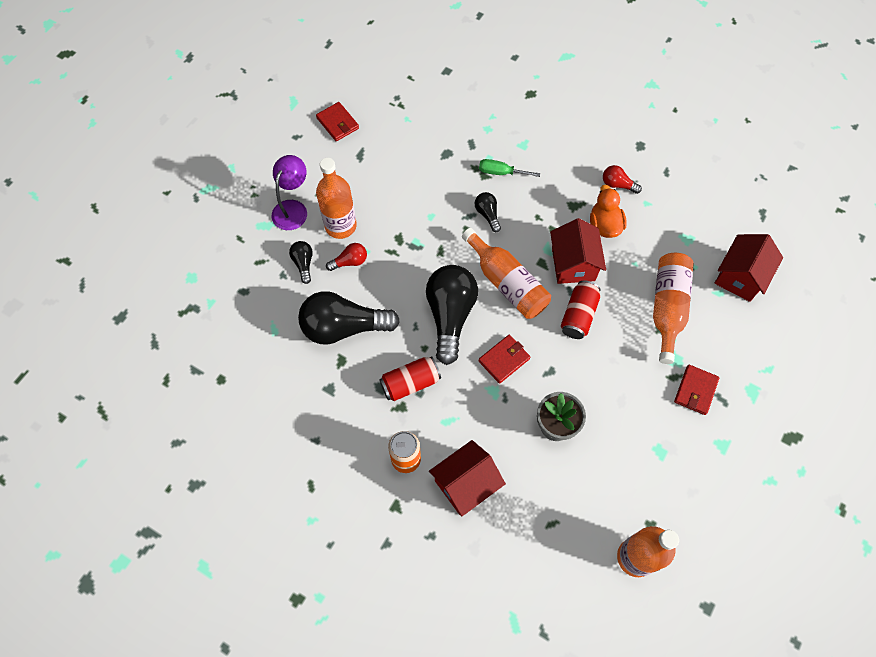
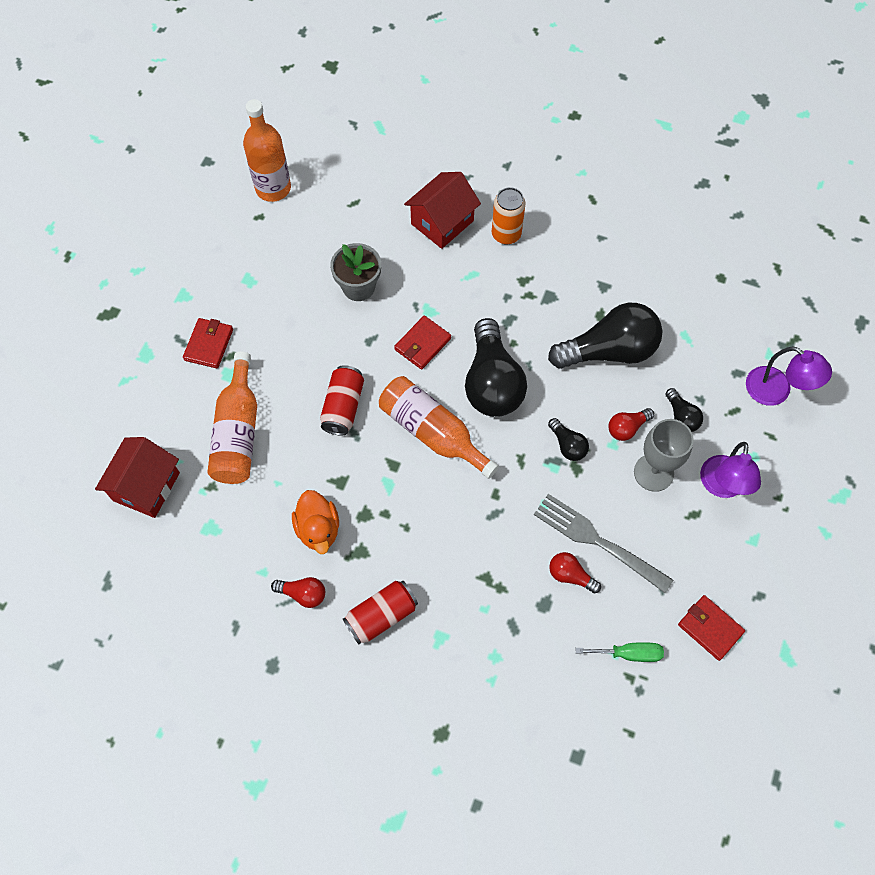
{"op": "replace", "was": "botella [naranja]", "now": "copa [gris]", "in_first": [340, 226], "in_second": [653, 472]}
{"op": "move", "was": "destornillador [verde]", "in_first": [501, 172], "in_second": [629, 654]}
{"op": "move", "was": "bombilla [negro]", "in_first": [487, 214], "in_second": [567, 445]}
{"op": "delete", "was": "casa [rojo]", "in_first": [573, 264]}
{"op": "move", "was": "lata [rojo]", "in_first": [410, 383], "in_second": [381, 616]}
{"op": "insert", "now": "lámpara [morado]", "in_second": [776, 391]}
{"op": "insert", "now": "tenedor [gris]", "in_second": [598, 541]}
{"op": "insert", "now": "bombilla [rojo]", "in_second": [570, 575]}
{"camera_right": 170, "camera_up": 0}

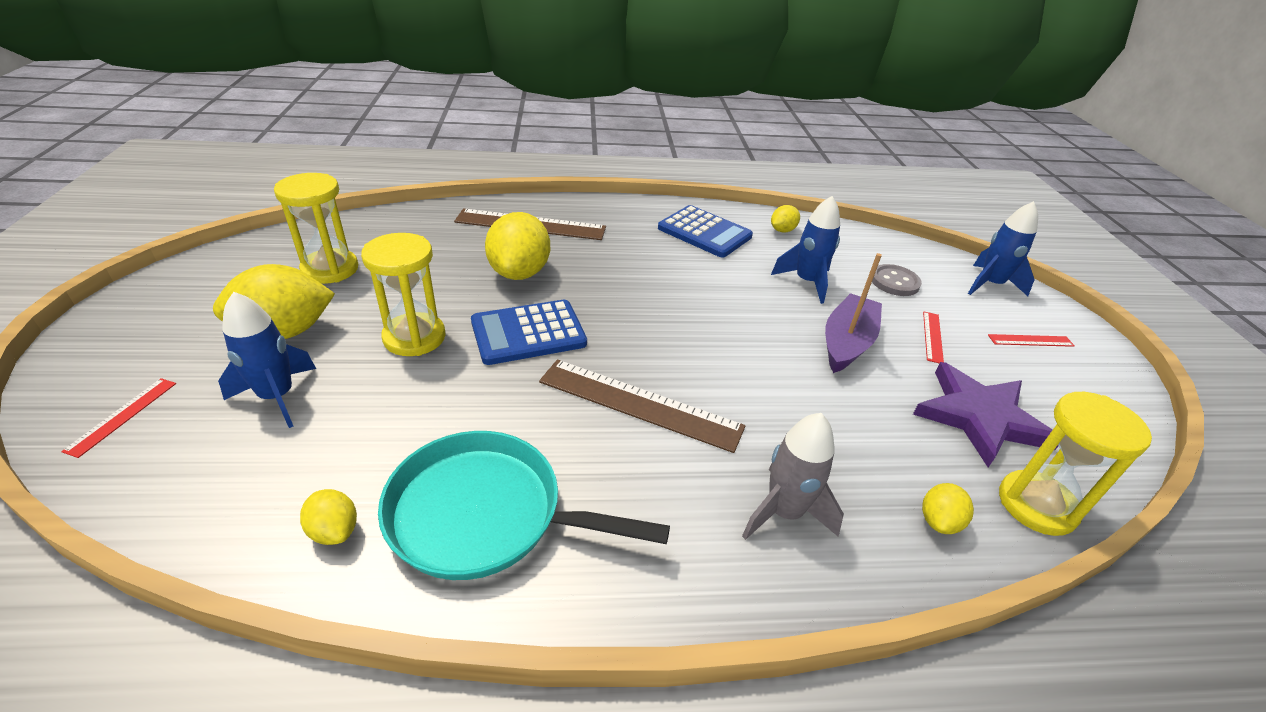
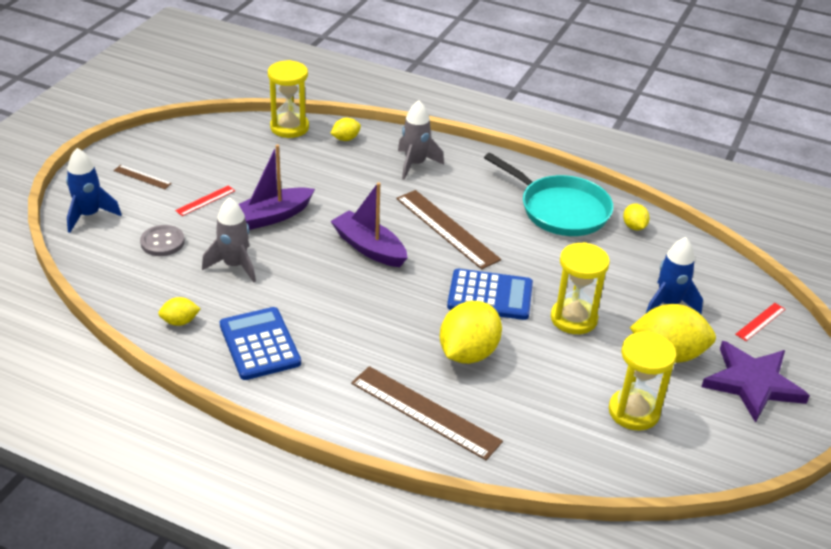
{"op": "recolor", "was": "cohete [azul]", "now": "cohete [gris]", "in_first": [806, 282], "in_second": [234, 265]}
{"op": "recolor", "was": "regla [rojo]", "now": "regla [marrón]", "in_first": [1030, 340], "in_second": [142, 177]}
{"op": "move", "was": "estrella [morado]", "in_first": [979, 417], "in_second": [753, 383]}
{"op": "insert", "now": "barco [morado]", "in_second": [369, 248]}
{"camera_right": -150, "camera_up": 0}

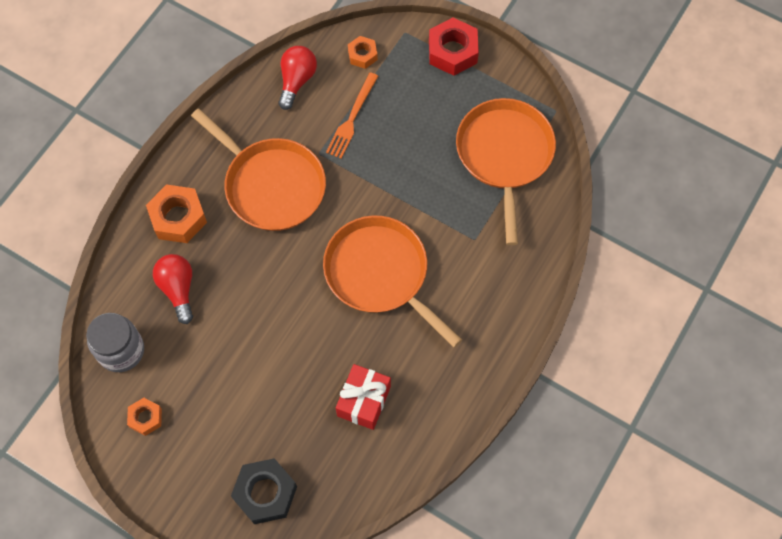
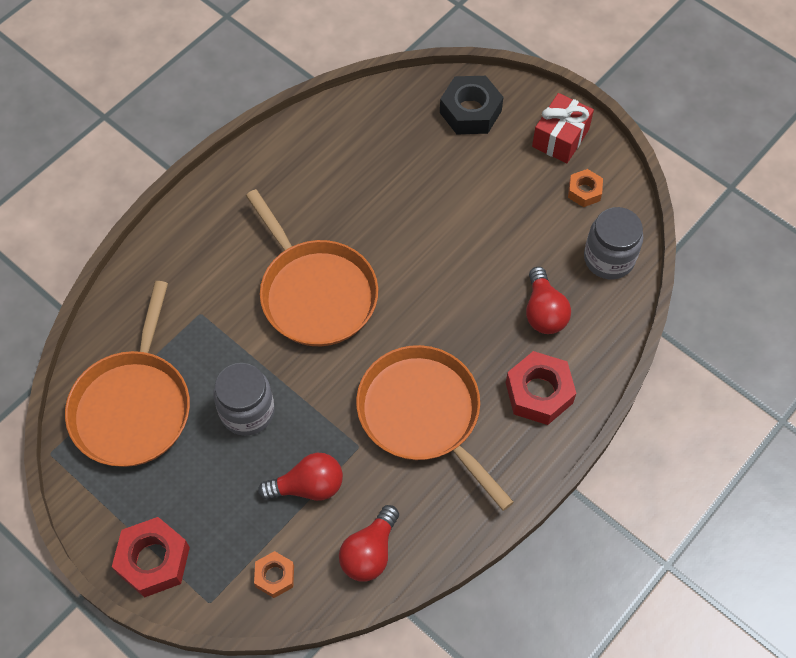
{"op": "replace", "was": "tenedor [naranja]", "now": "bombilla [rojo]", "in_first": [352, 118], "in_second": [308, 486]}
{"op": "recolor", "was": "tuerca [naranja]", "now": "tuerca [rojo]", "in_first": [178, 218], "in_second": [539, 393]}
{"op": "move", "was": "regalo [rojo]", "in_first": [363, 401], "in_second": [560, 138]}
{"op": "insert", "now": "tarro [gris]", "in_second": [247, 411]}
{"camera_right": -170, "camera_up": -5}

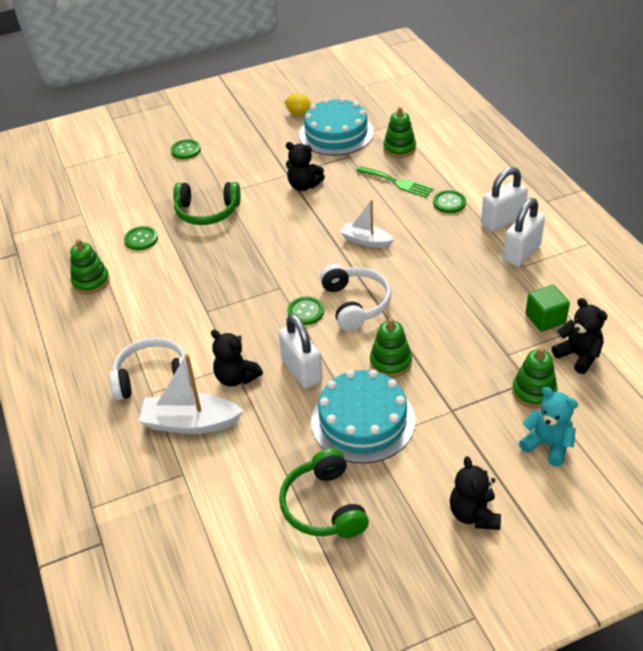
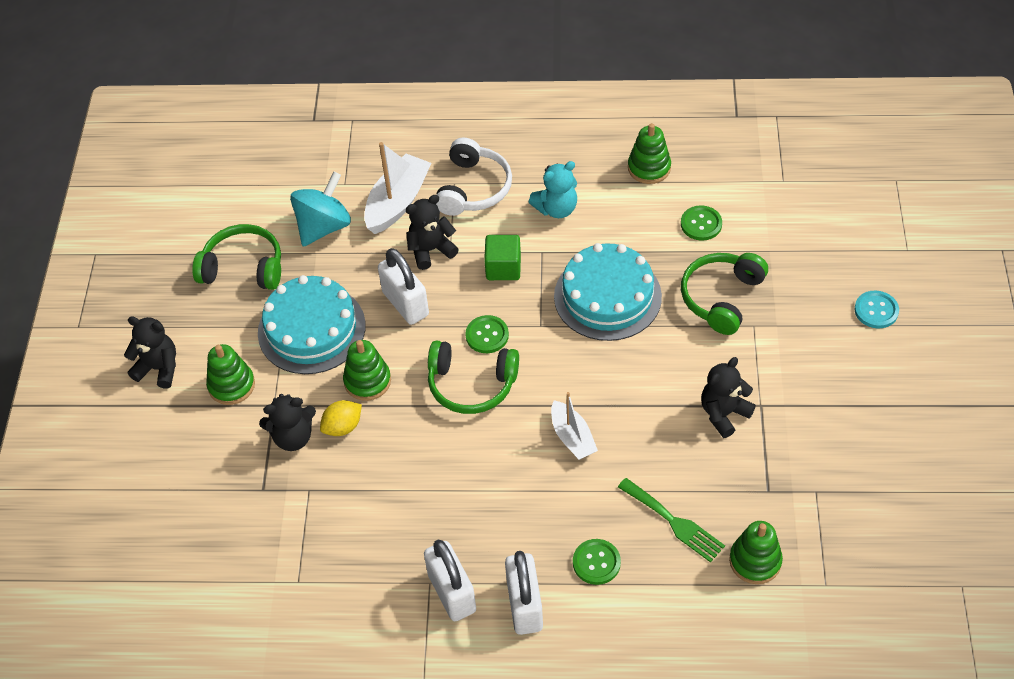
{"op": "move", "was": "limón [amarillo]", "in_first": [299, 113], "in_second": [343, 427]}
{"op": "move", "was": "tarta [turquesa]", "in_first": [336, 133], "in_second": [607, 296]}
{"op": "recolor", "was": "botón [verde]", "now": "botón [turquesa]", "in_first": [186, 150], "in_second": [876, 310]}
{"op": "rotate", "was": "tenedor [verde]", "in_first": [397, 182], "in_second": [674, 522], "clockwise": -105}
{"op": "rotate", "was": "barco [blanco]", "in_first": [366, 241], "in_second": [572, 437], "clockwise": 105}
{"op": "recolor", "was": "auriculares [blanco]", "now": "auriculares [verde]", "in_first": [355, 303], "in_second": [471, 384]}
{"op": "move", "was": "cubo [verde]", "in_first": [545, 319], "in_second": [503, 268]}
{"op": "move", "was": "osito [negro]", "in_first": [578, 356], "in_second": [293, 437]}
{"op": "rotate", "was": "candado [blanco]", "in_first": [302, 371], "in_second": [405, 304], "clockwise": 60}
{"op": "move", "was": "juguete apilable [verde]", "in_first": [534, 392], "in_second": [231, 385]}
{"op": "move", "was": "osito [turquesa]", "in_first": [547, 445], "in_second": [556, 208]}
{"op": "insert", "now": "peonza [turquesa]", "in_second": [324, 226]}
{"camera_right": 115, "camera_up": 10}

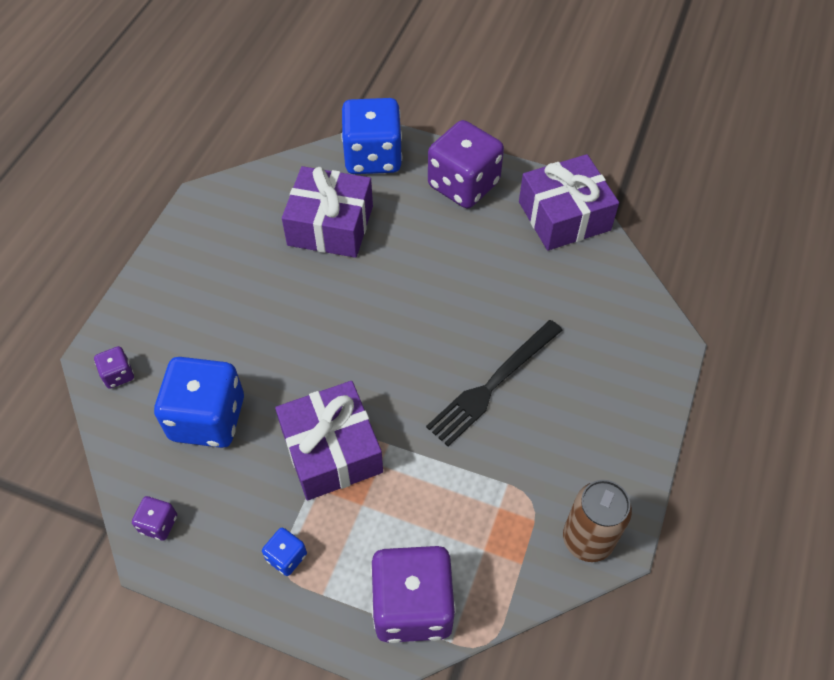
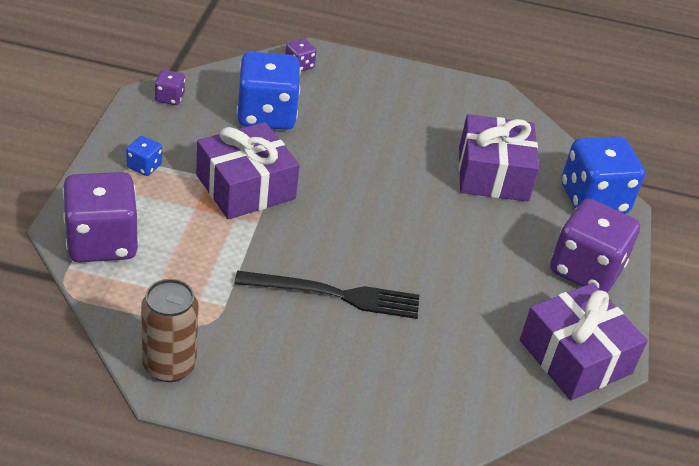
{"op": "rotate", "was": "tenedor [negro]", "in_first": [493, 384], "in_second": [335, 294], "clockwise": 150}
{"camera_right": 75, "camera_up": -15}

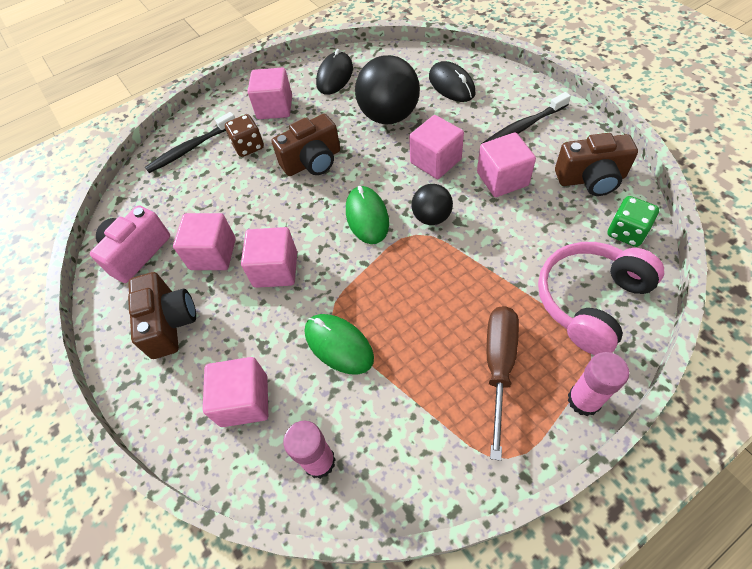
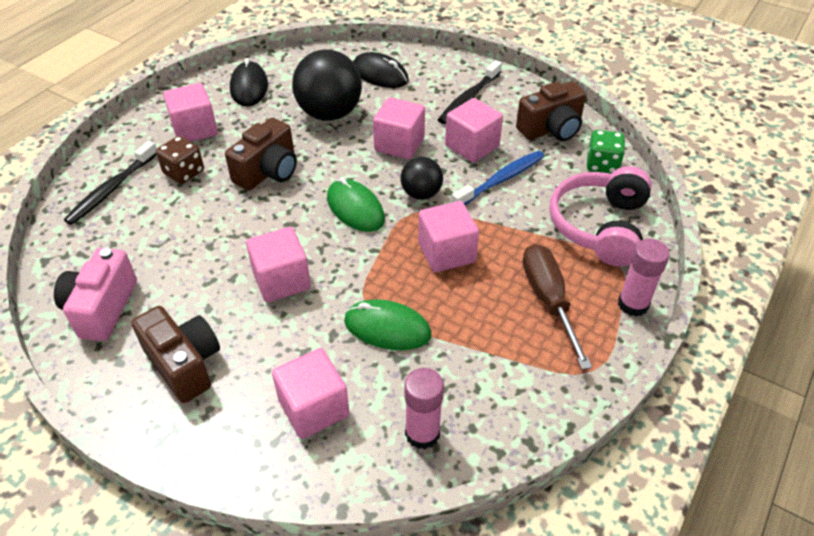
{"op": "move", "was": "cubo [rosa]", "in_first": [213, 254], "in_second": [446, 252]}
{"op": "insert", "now": "cepillo de dientes [azul]", "in_second": [500, 180]}
{"camera_right": -30, "camera_up": -10}

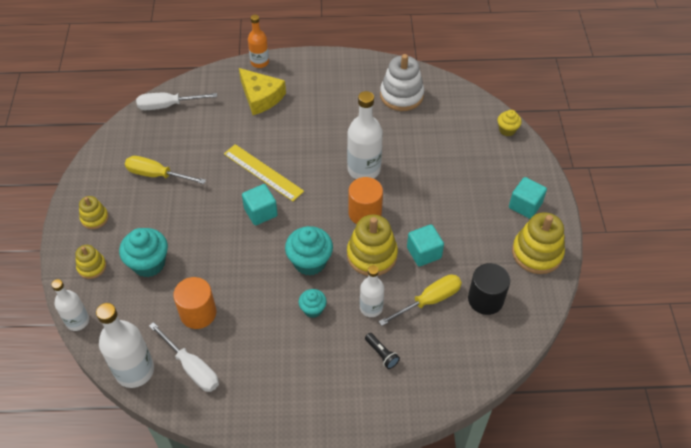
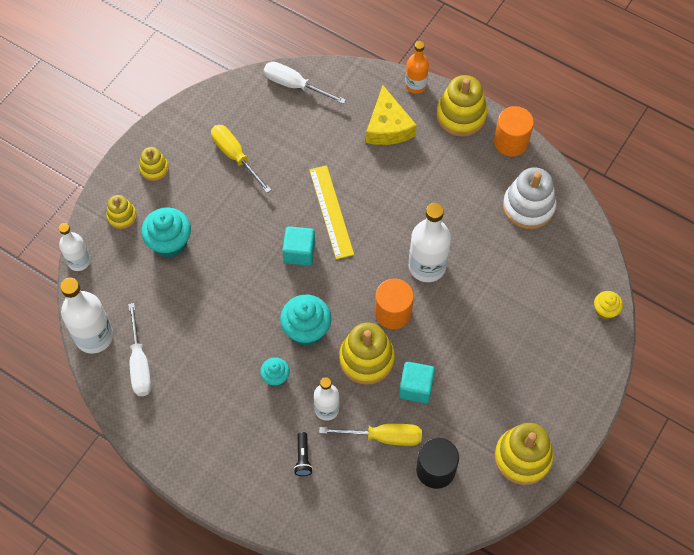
{"op": "delete", "was": "cubo [turquesa]", "in_first": [525, 205]}
{"op": "move", "was": "cilindro [naranja]", "in_first": [198, 313], "in_second": [511, 142]}
{"op": "insert", "now": "juguete apilable [amarillo]", "in_second": [461, 115]}
{"camera_right": 35, "camera_up": 10}

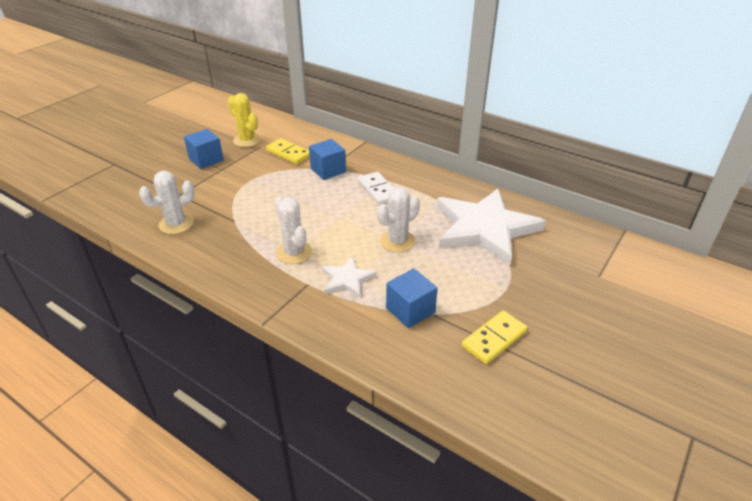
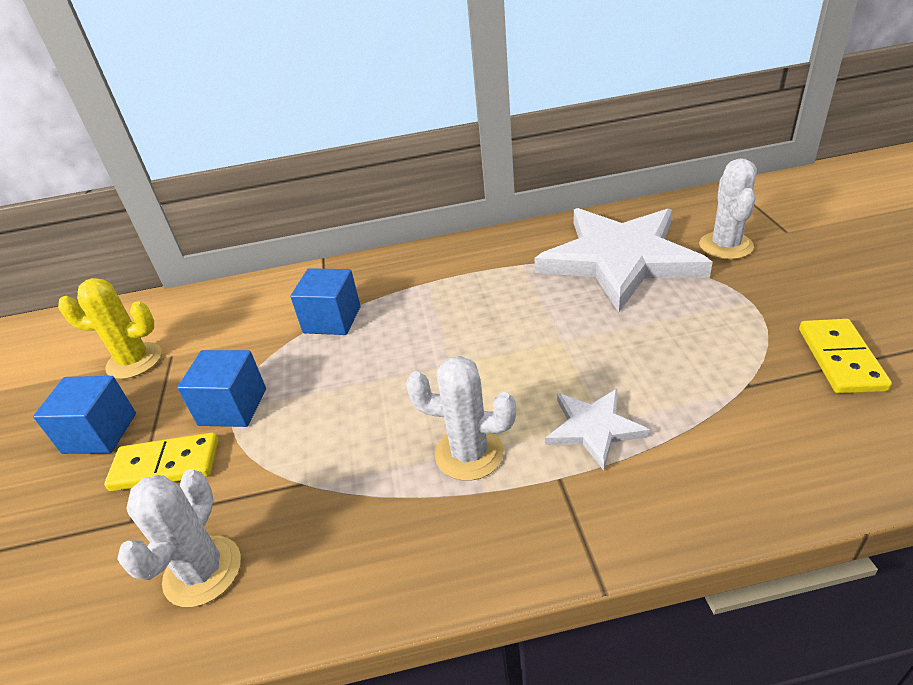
{"op": "move", "was": "ficha de dominó [amarillo]", "in_first": [288, 153], "in_second": [165, 465]}
{"op": "delete", "was": "ficha de dominó [blanco]", "in_first": [378, 190]}
{"op": "move", "was": "cactus [blanco]", "in_first": [397, 241], "in_second": [725, 246]}
{"op": "move", "was": "cubo [azul]", "in_first": [410, 310], "in_second": [233, 407]}
{"camera_right": -40, "camera_up": 0}

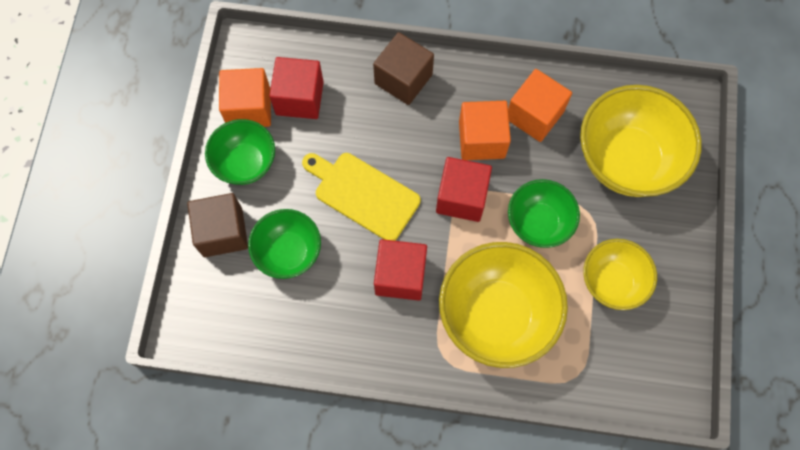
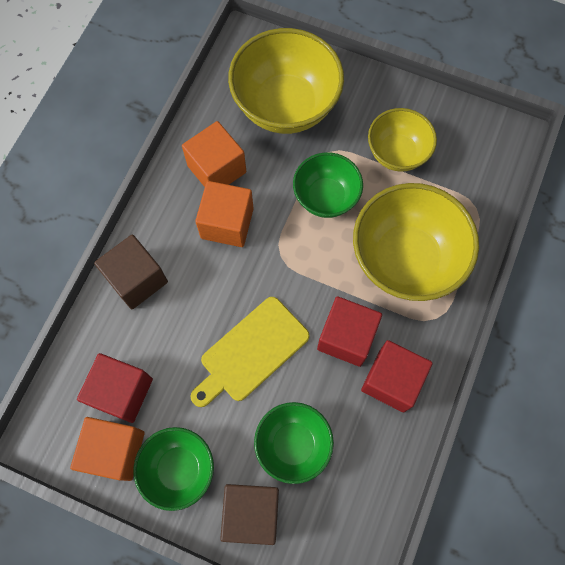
{"op": "move", "was": "cubo [rojo]", "in_first": [461, 197], "in_second": [391, 380]}
{"camera_right": -75, "camera_up": 0}

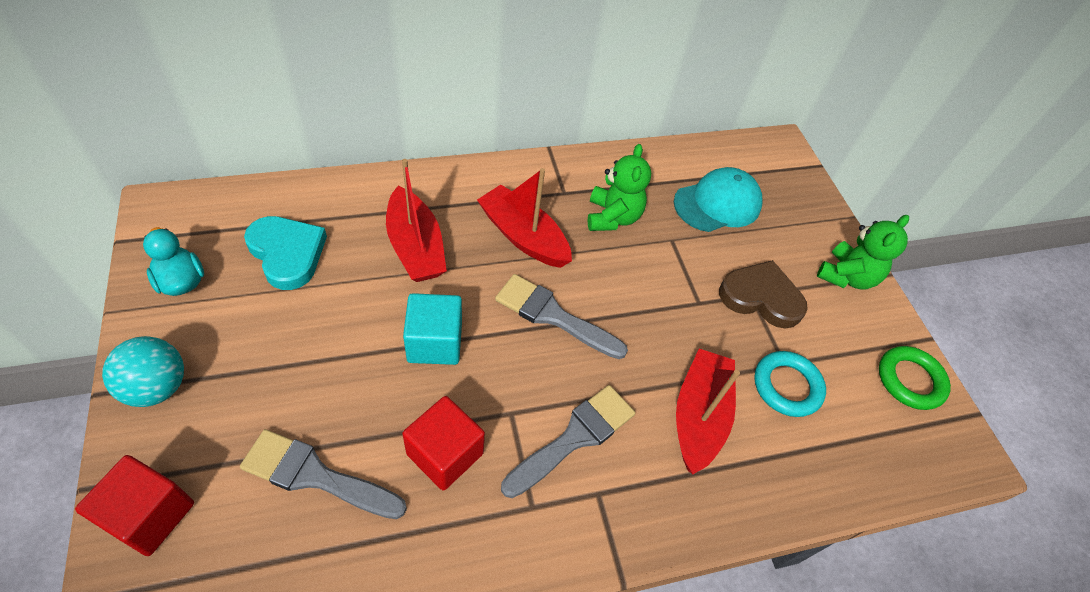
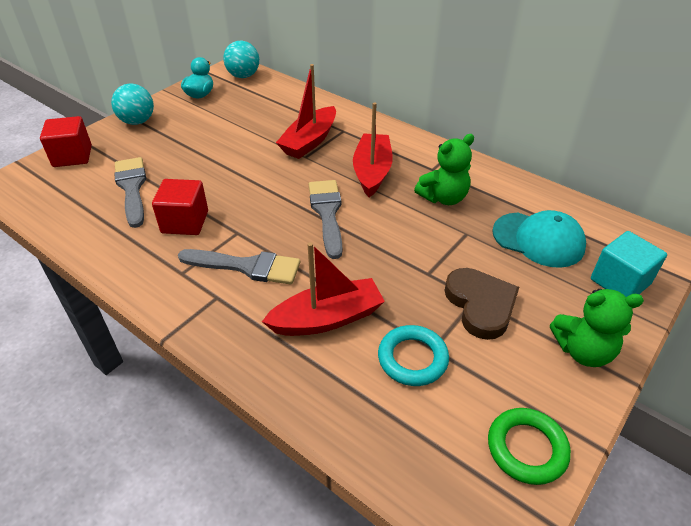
{"op": "delete", "was": "corazón [turquesa]", "in_first": [287, 253]}
{"op": "move", "was": "cubo [turquesa]", "in_first": [434, 342], "in_second": [620, 282]}
{"op": "insert", "now": "pelota [turquesa]", "in_second": [243, 76]}
{"camera_right": 60, "camera_up": -10}

